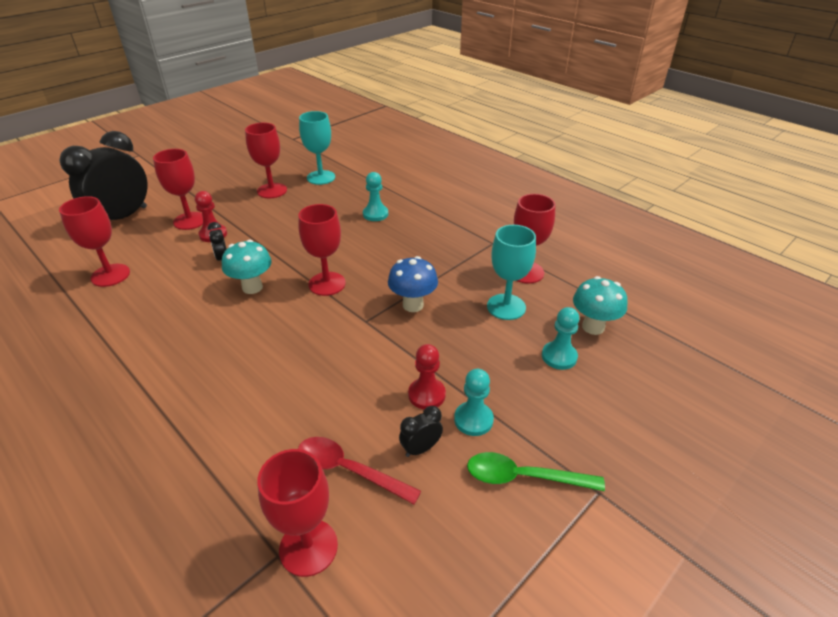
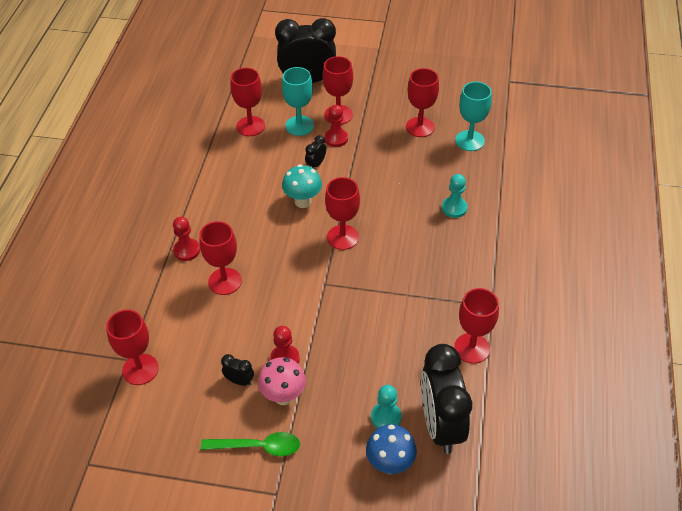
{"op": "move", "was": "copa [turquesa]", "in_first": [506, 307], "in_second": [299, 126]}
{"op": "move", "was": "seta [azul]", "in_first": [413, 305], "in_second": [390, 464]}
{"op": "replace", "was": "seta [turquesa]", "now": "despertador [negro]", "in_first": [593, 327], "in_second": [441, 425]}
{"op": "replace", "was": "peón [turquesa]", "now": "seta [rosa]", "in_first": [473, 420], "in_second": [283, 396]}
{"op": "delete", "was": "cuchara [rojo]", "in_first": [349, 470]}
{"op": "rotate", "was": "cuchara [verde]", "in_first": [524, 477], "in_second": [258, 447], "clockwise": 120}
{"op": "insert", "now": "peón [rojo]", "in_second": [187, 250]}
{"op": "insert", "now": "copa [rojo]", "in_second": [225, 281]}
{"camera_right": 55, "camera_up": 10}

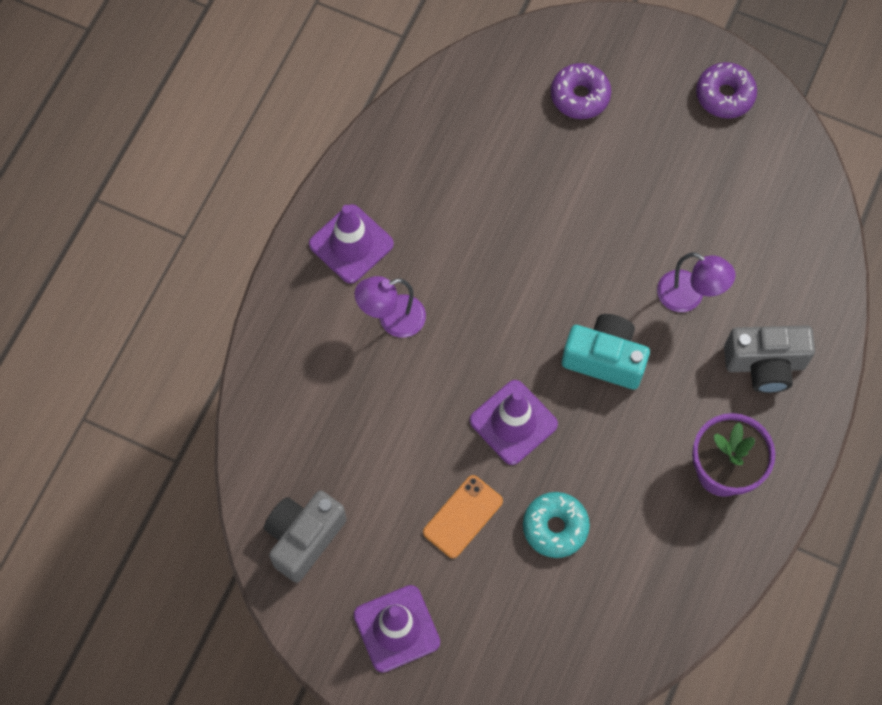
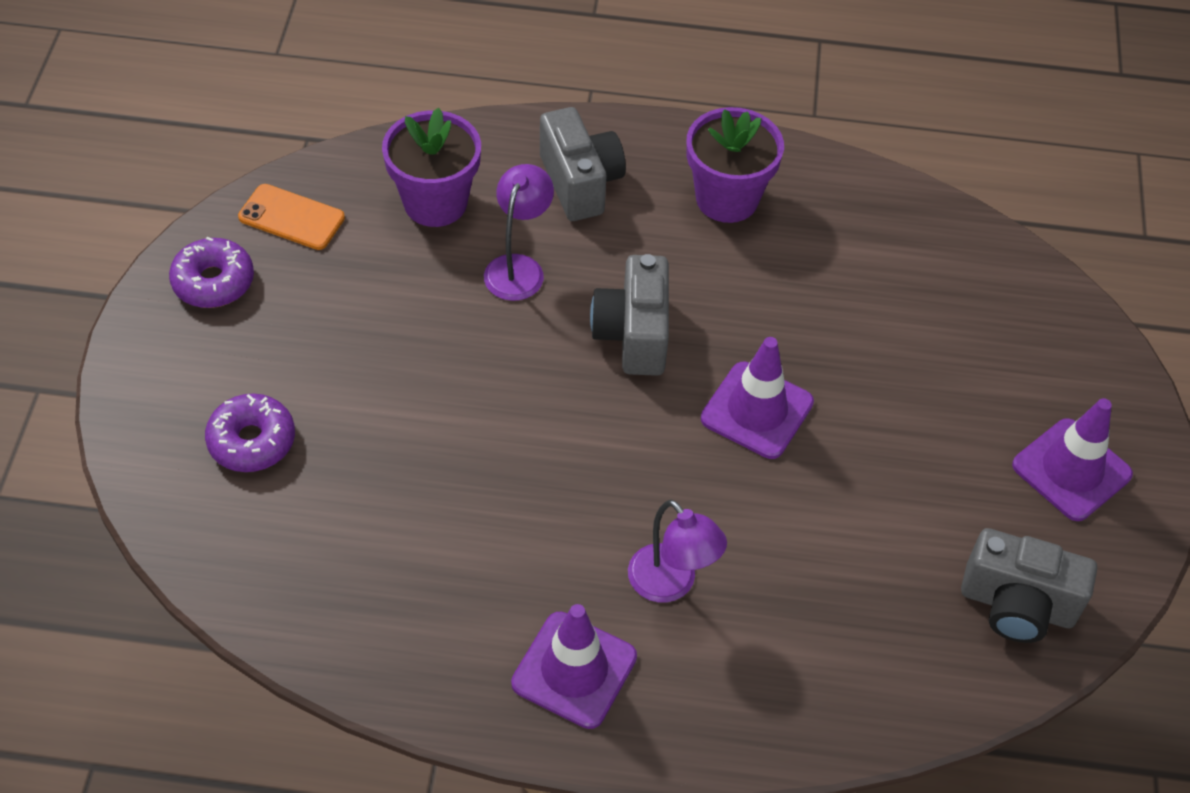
{"op": "recolor", "was": "cámara [turquesa]", "now": "cámara [gris]", "in_first": [604, 359], "in_second": [633, 334]}
{"op": "move", "was": "móvil [naranja]", "in_first": [462, 516], "in_second": [291, 218]}
{"op": "delete", "was": "rosquilla [turquesa]", "in_first": [555, 527]}
{"op": "insert", "now": "maceta [morado]", "in_second": [435, 203]}
{"camera_right": -110, "camera_up": -15}

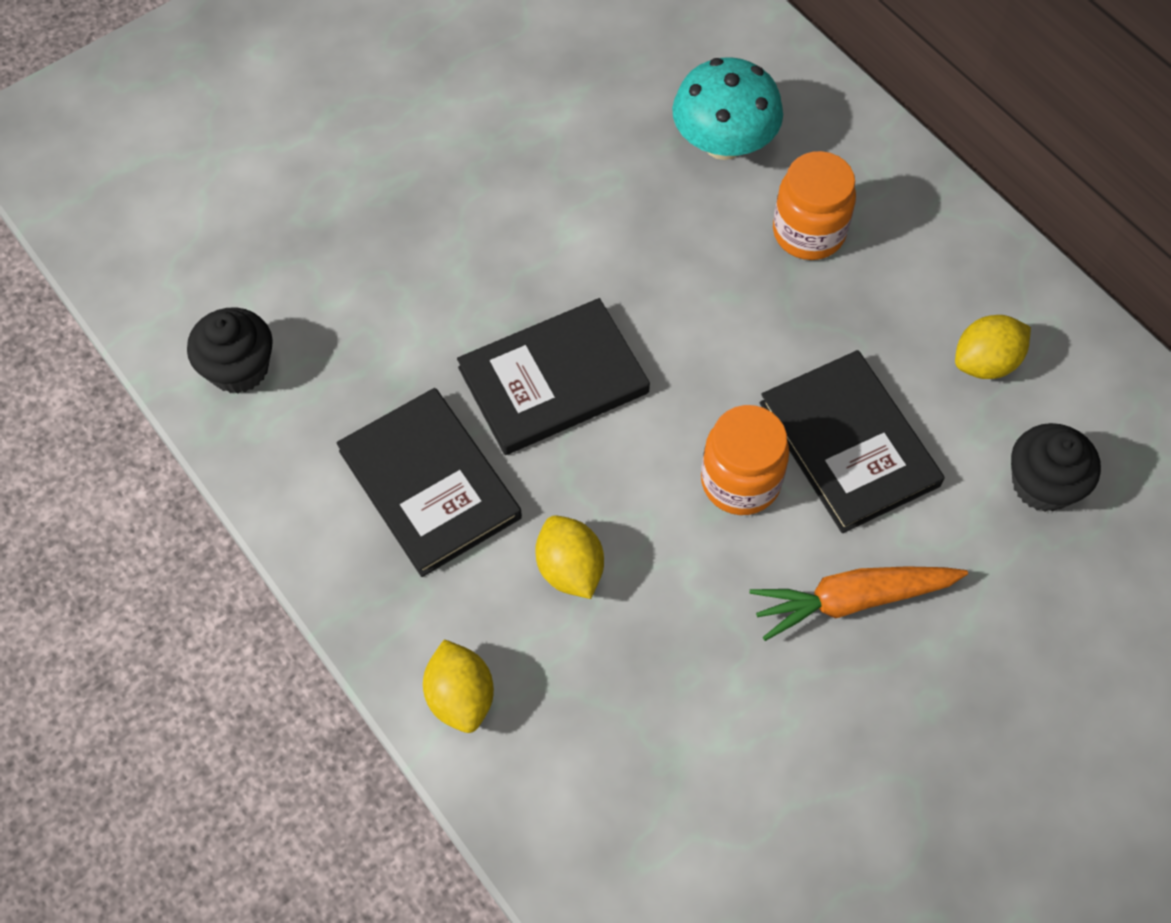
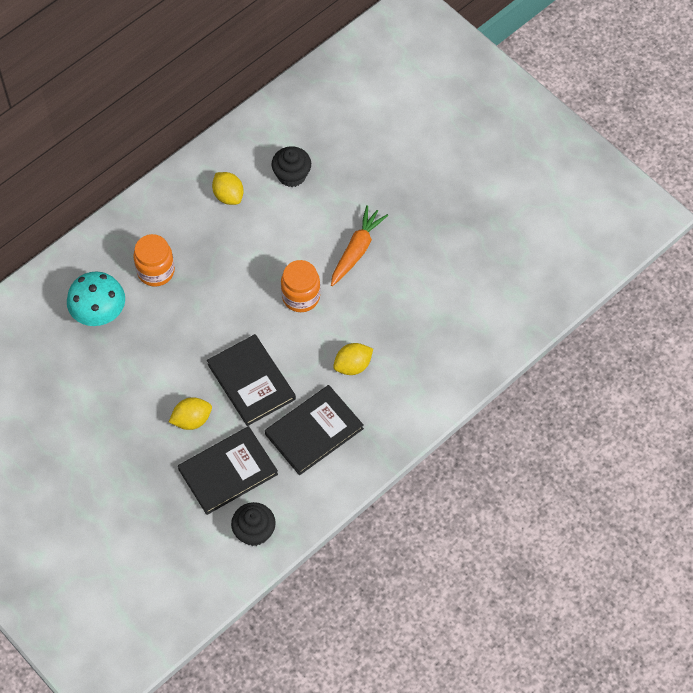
{"op": "move", "was": "libro [negro]", "in_first": [848, 444], "in_second": [228, 472]}
{"op": "rotate", "was": "zanahoria [naranja]", "in_first": [852, 600], "in_second": [356, 250], "clockwise": -135}
{"op": "move", "was": "limón [amarillo]", "in_first": [460, 697], "in_second": [192, 420]}
{"camera_right": -95, "camera_up": 0}

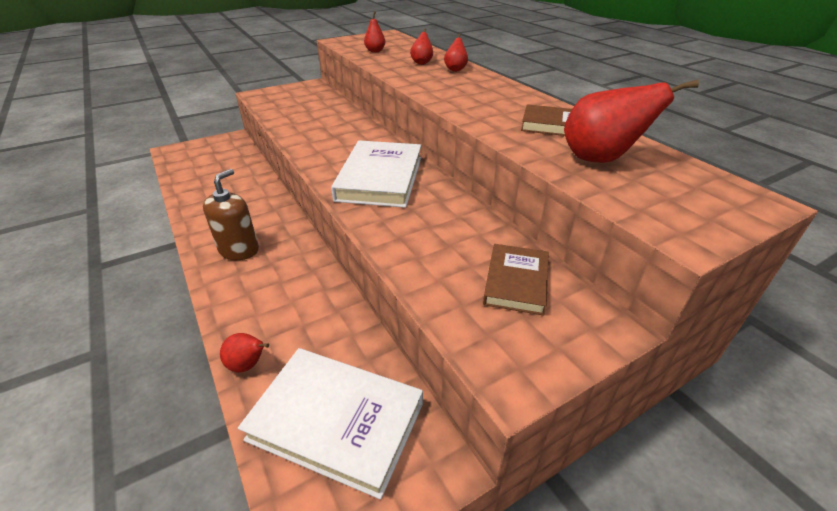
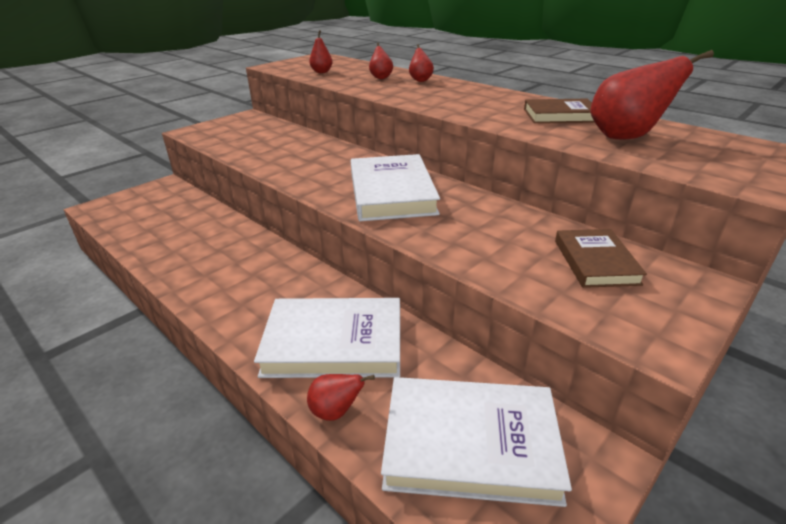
{"op": "delete", "was": "dispensador de jabón [marrón]", "in_first": [239, 250]}
{"op": "insert", "now": "libro [blanco]", "in_second": [334, 343]}
{"camera_right": -15, "camera_up": -5}

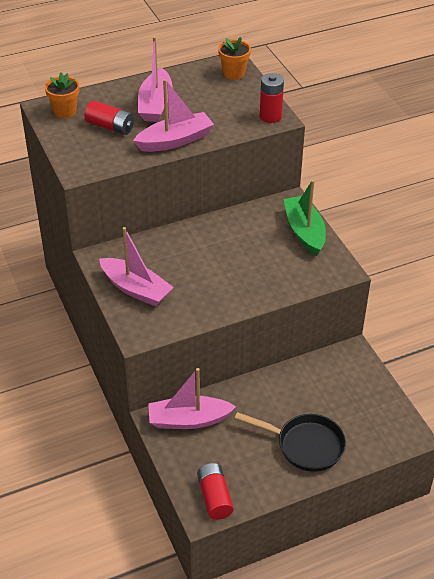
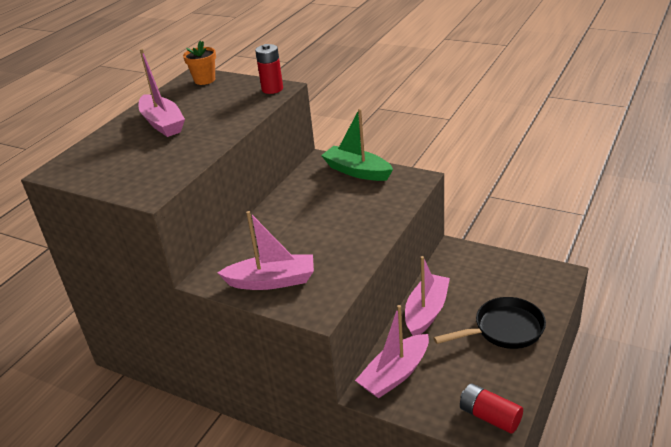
{"op": "delete", "was": "maceta [naranja]", "in_first": [65, 111]}
{"op": "move", "was": "barco [rosa]", "in_first": [175, 141], "in_second": [426, 312]}
{"op": "delete", "was": "pila [rojo]", "in_first": [110, 127]}
{"camera_right": -35, "camera_up": -10}

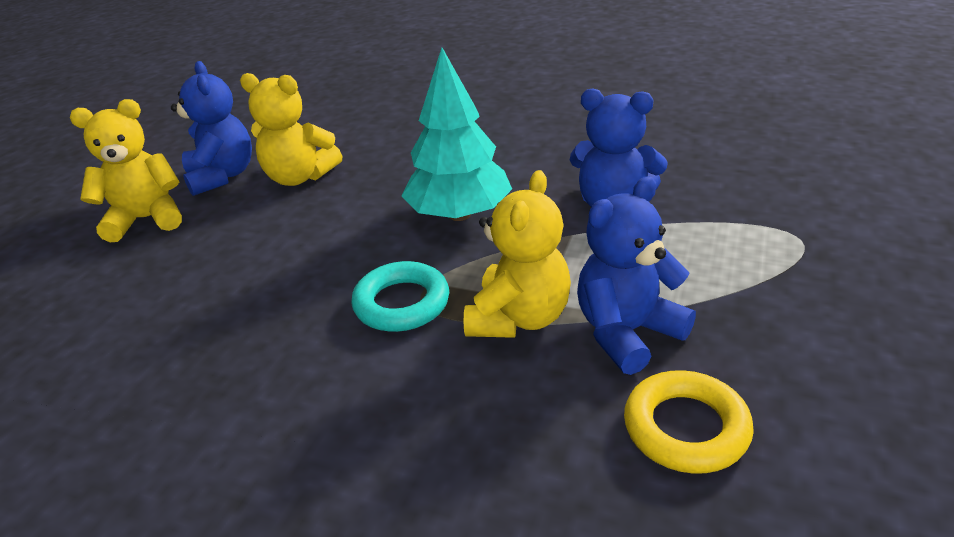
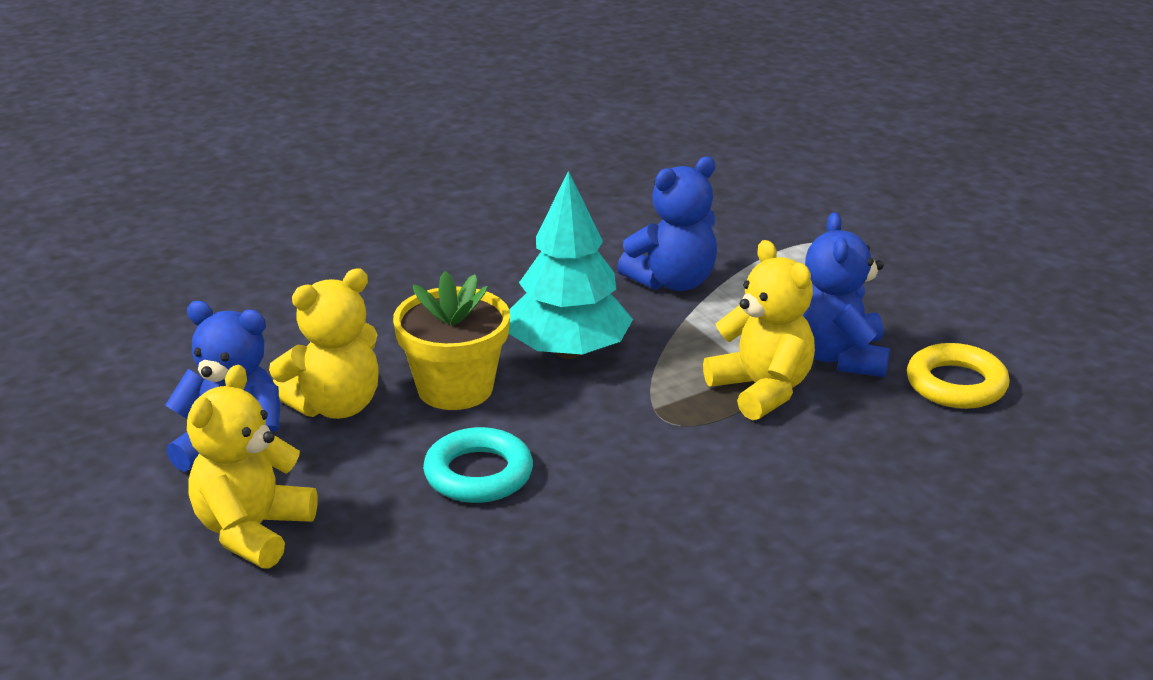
{"op": "move", "was": "anillo [turquesa]", "in_first": [402, 303], "in_second": [478, 474]}
{"op": "insert", "now": "maceta [amarillo]", "in_second": [455, 388]}
{"camera_right": -55, "camera_up": -5}

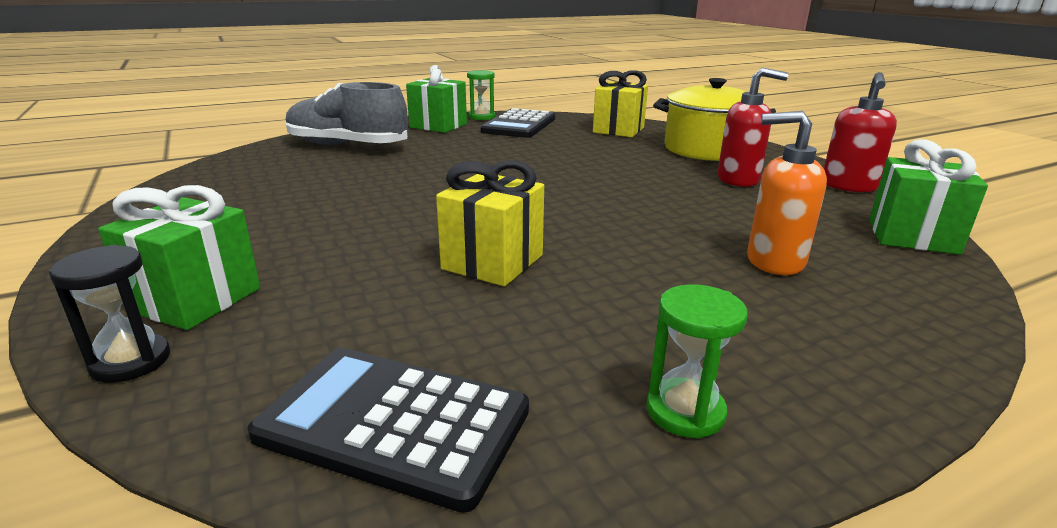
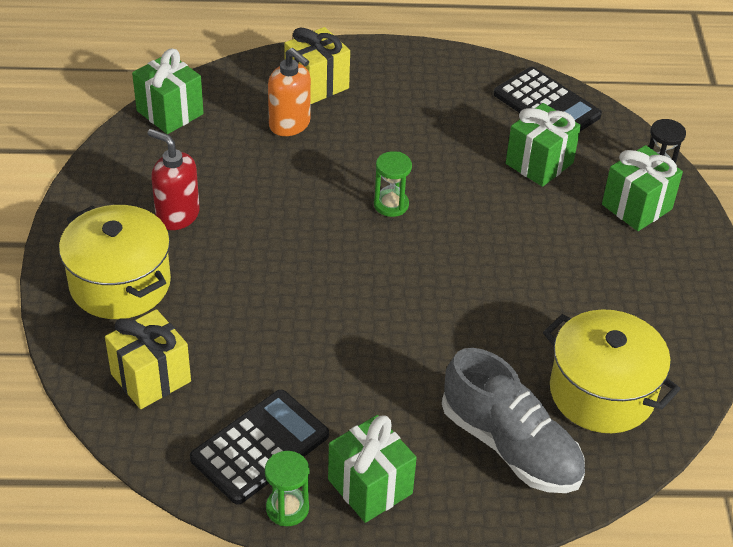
{"op": "delete", "was": "dispensador de jabón [rojo]", "in_first": [848, 186]}
{"op": "move", "was": "regalo [amarillo]", "in_first": [492, 262], "in_second": [316, 84]}
{"op": "move", "was": "reloj de arena [verde]", "in_first": [685, 411], "in_second": [391, 205]}
{"op": "insert", "now": "regalo [verde]", "in_second": [539, 163]}
{"op": "insert", "now": "olla [amarillo]", "in_second": [602, 392]}
{"camera_right": -155, "camera_up": 20}

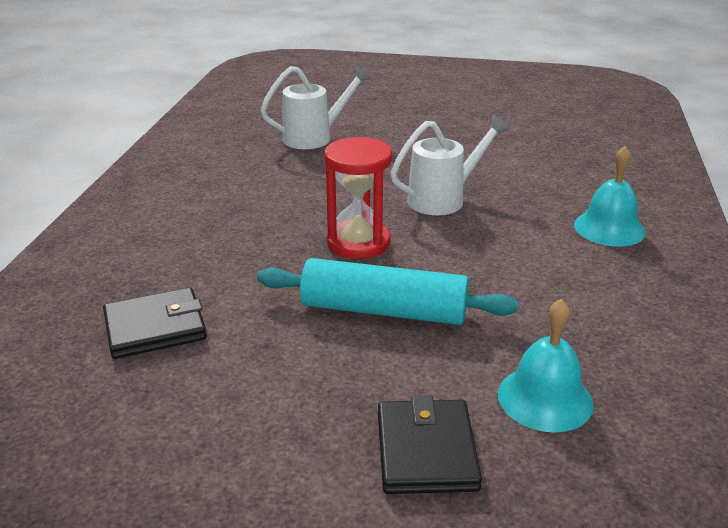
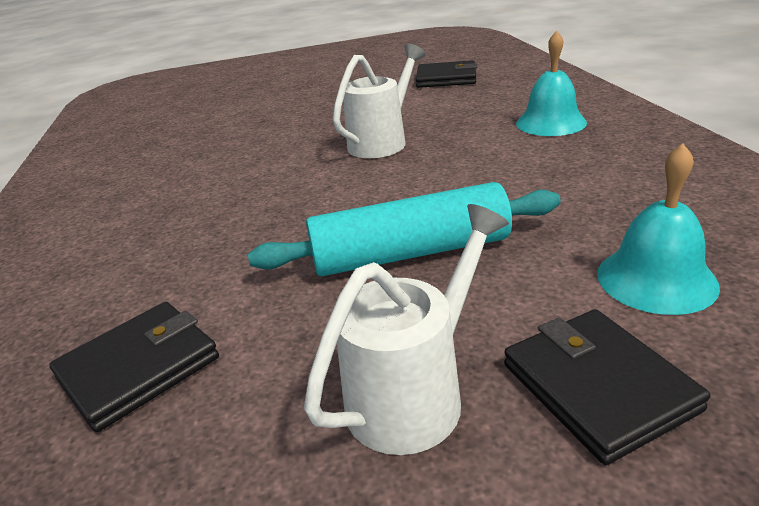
{"op": "move", "was": "regadera [blanco]", "in_first": [315, 137], "in_second": [416, 393]}
{"op": "delete", "was": "reloj de arena [rojo]", "in_first": [358, 242]}
{"op": "insert", "now": "cartera [negro]", "in_second": [446, 78]}
{"camera_right": -20, "camera_up": 0}

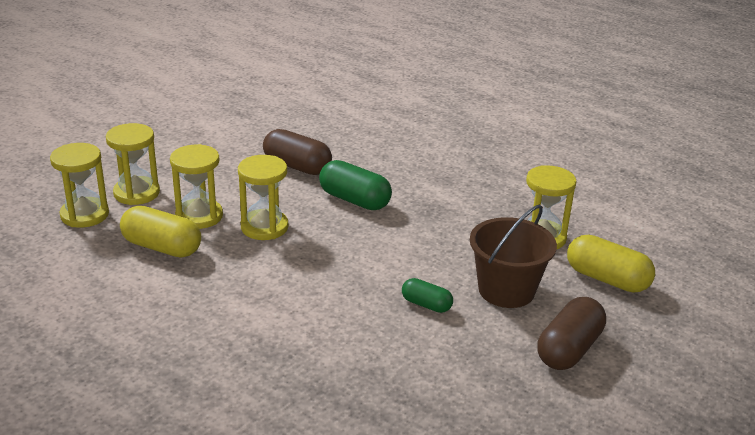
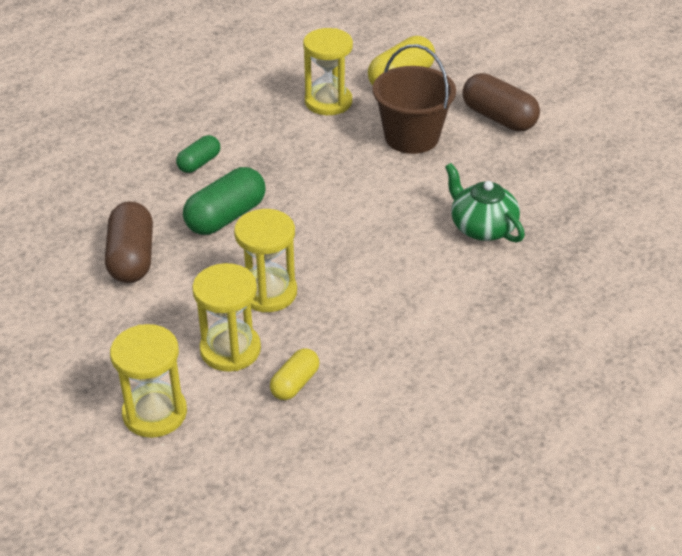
{"op": "rotate", "was": "cápsula [marrón]", "in_first": [297, 166], "in_second": [132, 258], "clockwise": -45}
{"op": "delete", "was": "reloj de arena [amarillo]", "in_first": [84, 215]}
{"op": "resize", "was": "cápsula [amarillo]", "in_first": [162, 247], "in_second": [295, 383], "ratio": 0.58}
{"op": "move", "was": "cápsula [verde]", "in_first": [426, 305], "in_second": [199, 163]}
{"op": "insert", "now": "tetera [verde]", "in_second": [482, 227]}
{"camera_right": -80, "camera_up": 10}

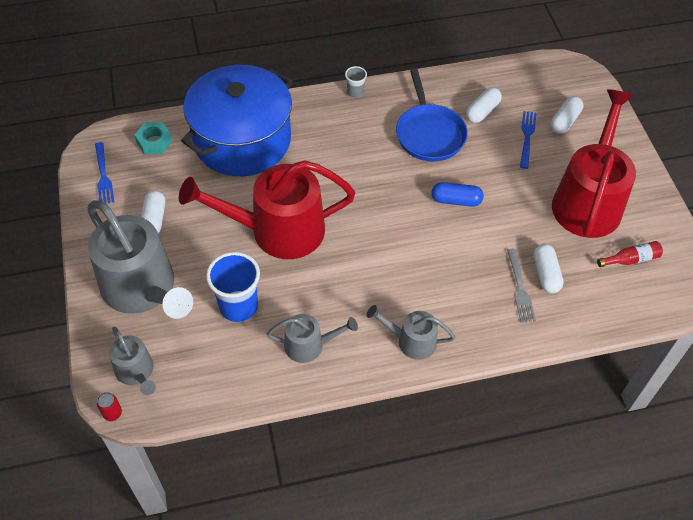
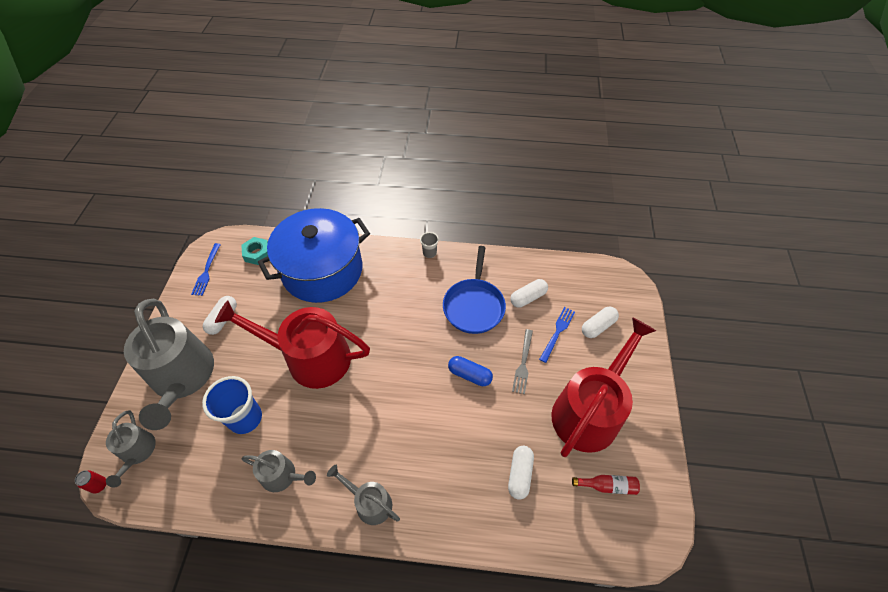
{"op": "move", "was": "tenedor [gris]", "in_first": [520, 289], "in_second": [523, 364]}
{"camera_right": 20, "camera_up": 0}

